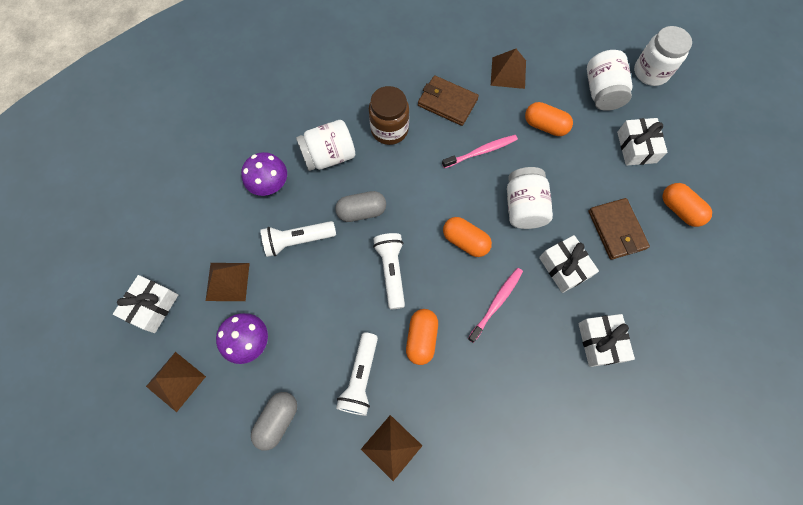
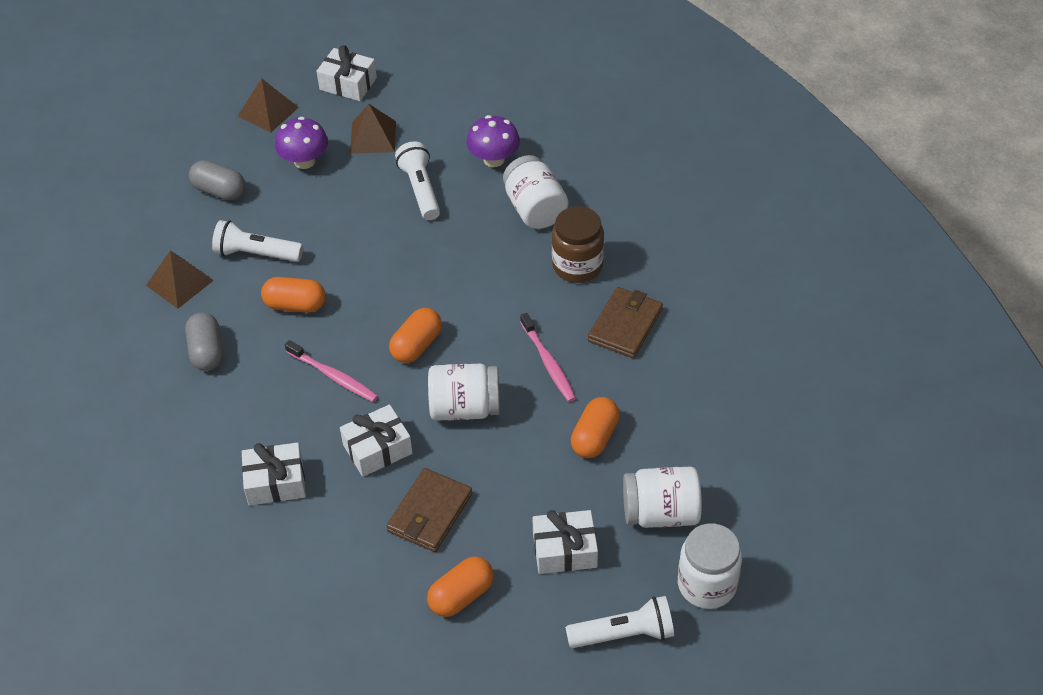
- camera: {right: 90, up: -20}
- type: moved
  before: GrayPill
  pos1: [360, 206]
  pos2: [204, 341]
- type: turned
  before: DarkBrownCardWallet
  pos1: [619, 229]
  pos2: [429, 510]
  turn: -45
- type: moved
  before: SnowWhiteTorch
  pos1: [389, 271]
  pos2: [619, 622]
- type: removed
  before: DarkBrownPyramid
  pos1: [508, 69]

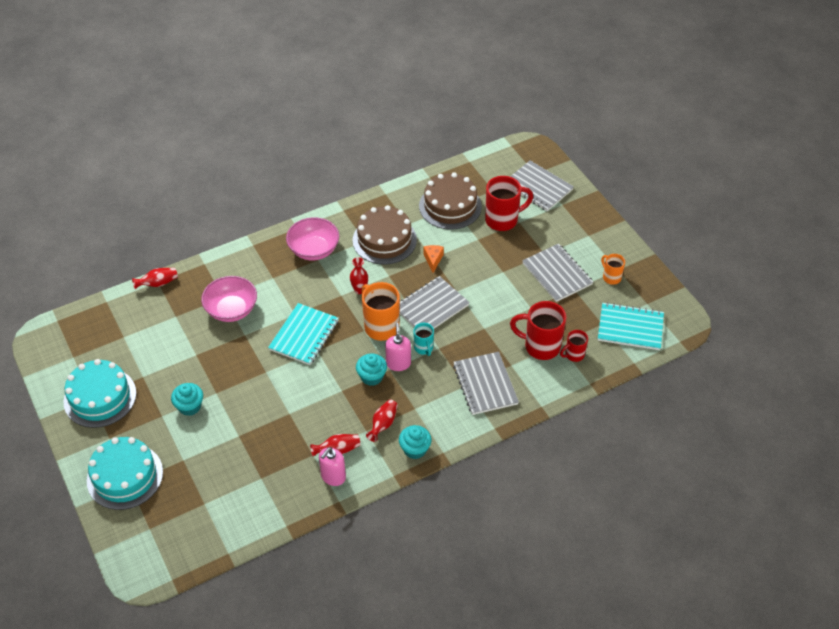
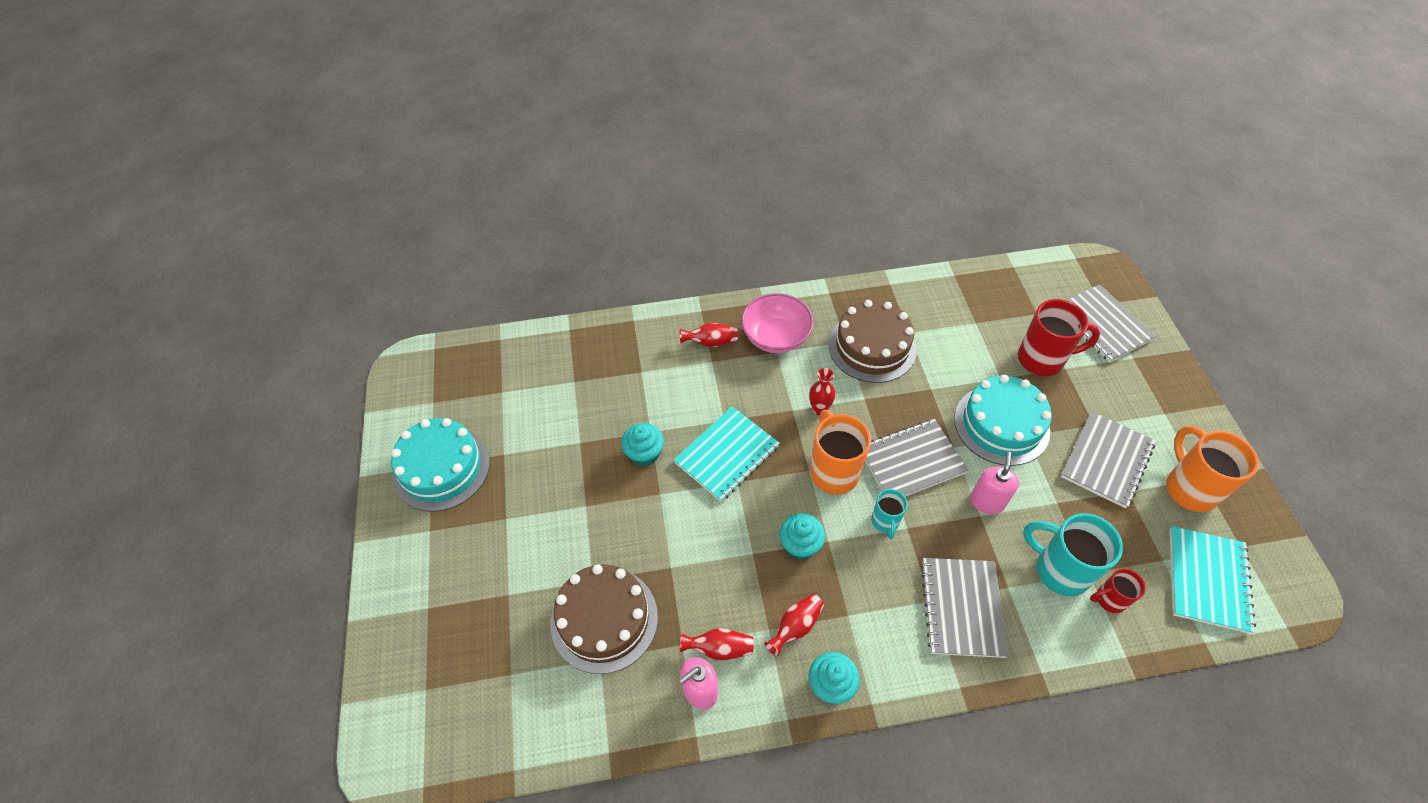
- camera: {right: 20, up: 5}
- type: moved
  before: DarkBrownGateau
  pos1: [450, 201]
  pos2: [604, 619]
- type: moved
  before: AquaCupcake
  pos1: [187, 399]
  pos2: [642, 445]
- type: moved
  before: CrimsonVase
  pos1: [155, 278]
  pos2: [709, 335]
- type: moved
  before: AquaGateau
  pos1: [125, 473]
  pos2: [1003, 420]
- type: moved
  before: PinkSoapPump
  pos1: [398, 347]
  pos2: [994, 483]
- type: recoloured
  before: CrimsonTeaMug
  after: AquaTeaMug
  pos1: [538, 330]
  pos2: [1073, 554]
- type: turned
  before: GrayNotepad
  pos1: [557, 273]
  pos2: [1108, 459]
  turn: 45
- type: resized
  before: BrightOrangeTeaMug
  pos1: [613, 269]
  pos2: [1212, 469]
  scale: 1.83
- type: turned
  before: AquaNotepad
  pos1: [631, 326]
  pos2: [1213, 580]
  turn: 75
- type: removed
  before: PinkDeepDish
  pos1: [229, 299]
- type: removed
  before: BrightOrangeCheeseWedge
  pos1: [433, 259]

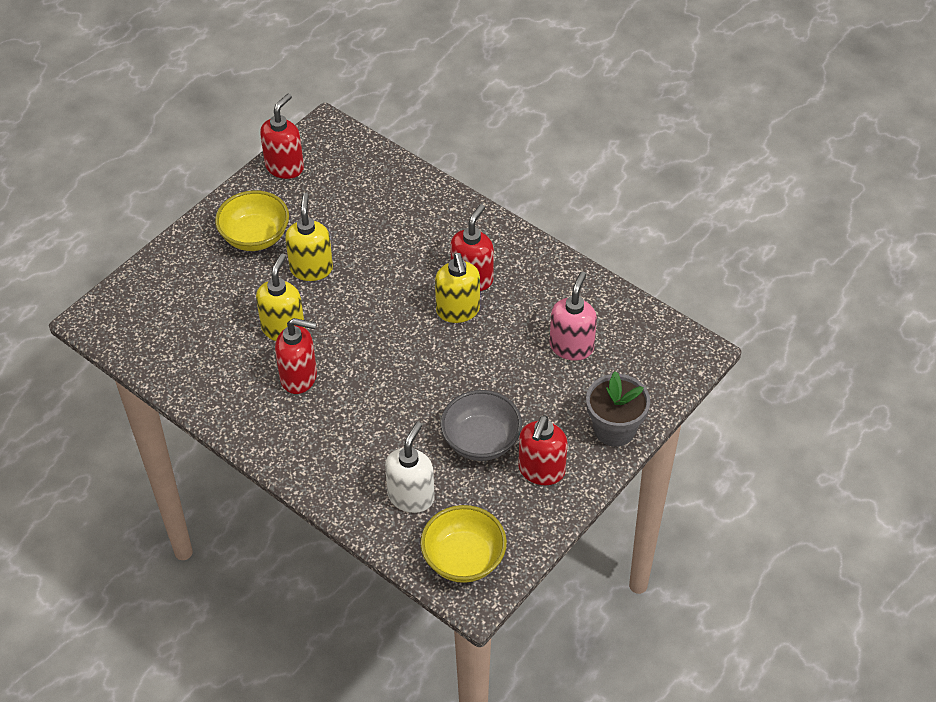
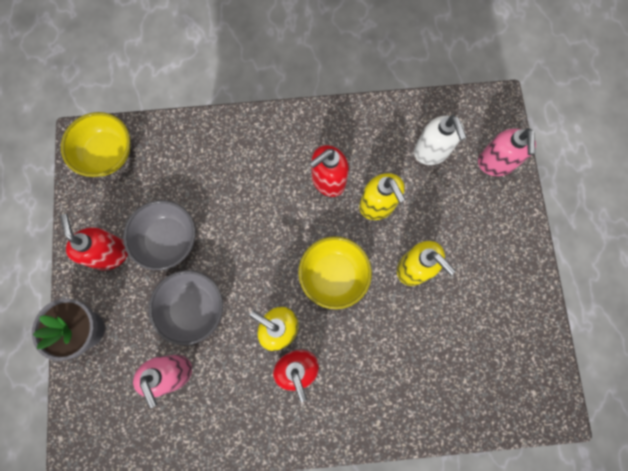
- camera: {right: 135, up: 25}
- type: added
  after: GrayDeepDish
  pos2: [186, 307]
- type: moved
  before: YellowDeepDish
  pos1: [252, 220]
  pos2: [335, 272]
- type: moved
  before: SnowWhiteSoapPump
  pos1: [410, 467]
  pos2: [440, 140]
- type: added
  after: PinkSoapPump
  pos2: [507, 152]
- type: removed
  before: CrimsonSoapPump
  pos1: [282, 136]

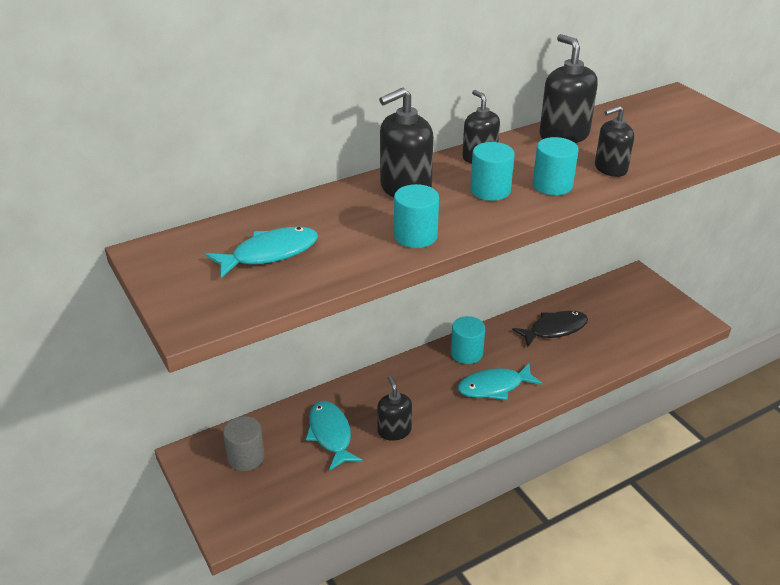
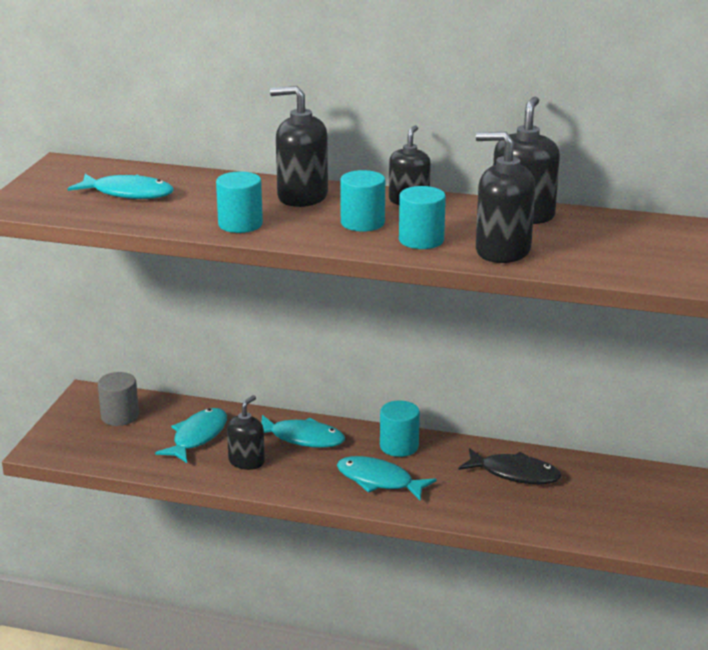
- camera: {right: 45, up: -10}
- type: added
  after: AquaToyFish
  pos2: [303, 431]
- type: resized
  before: JetBlackSoapPump
  pos1: [614, 141]
  pos2: [505, 197]
  scale: 1.53

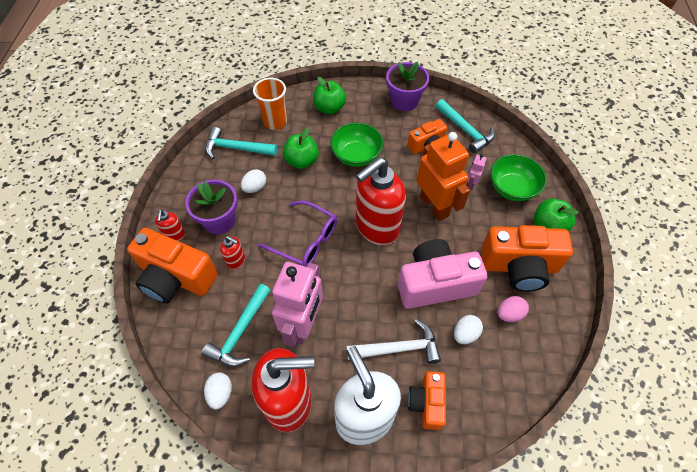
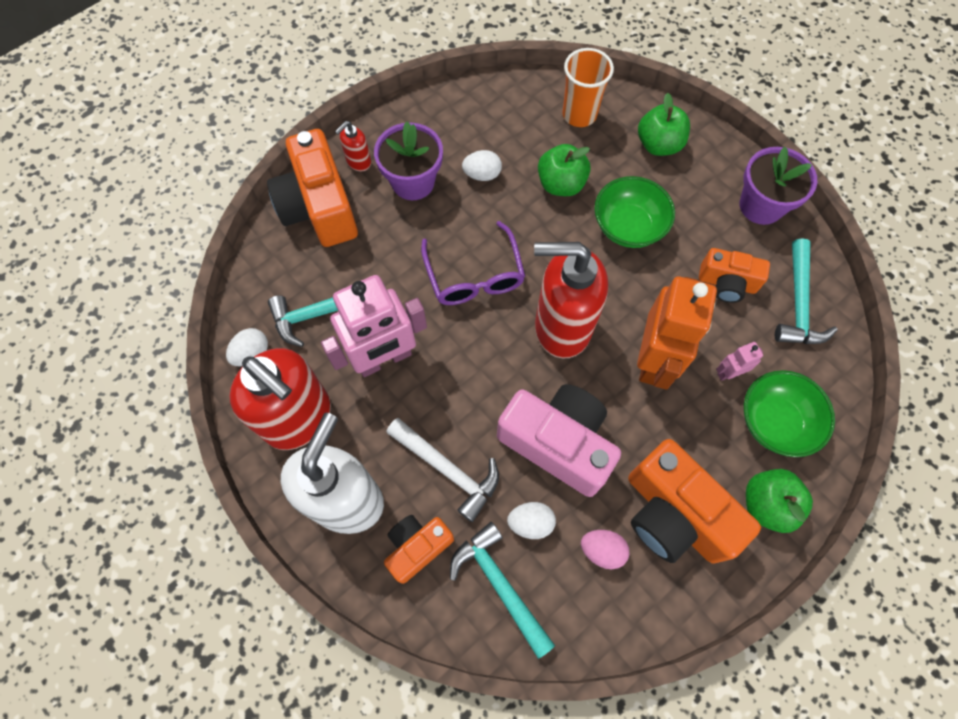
- camera: {right: 45, up: 10}
- type: moved
  before: AquaCarpenter'sHammer
  pos1: [241, 143]
  pos2: [502, 590]
- type: removed
  before: CrimsonSoapPump
  pos1: [232, 252]

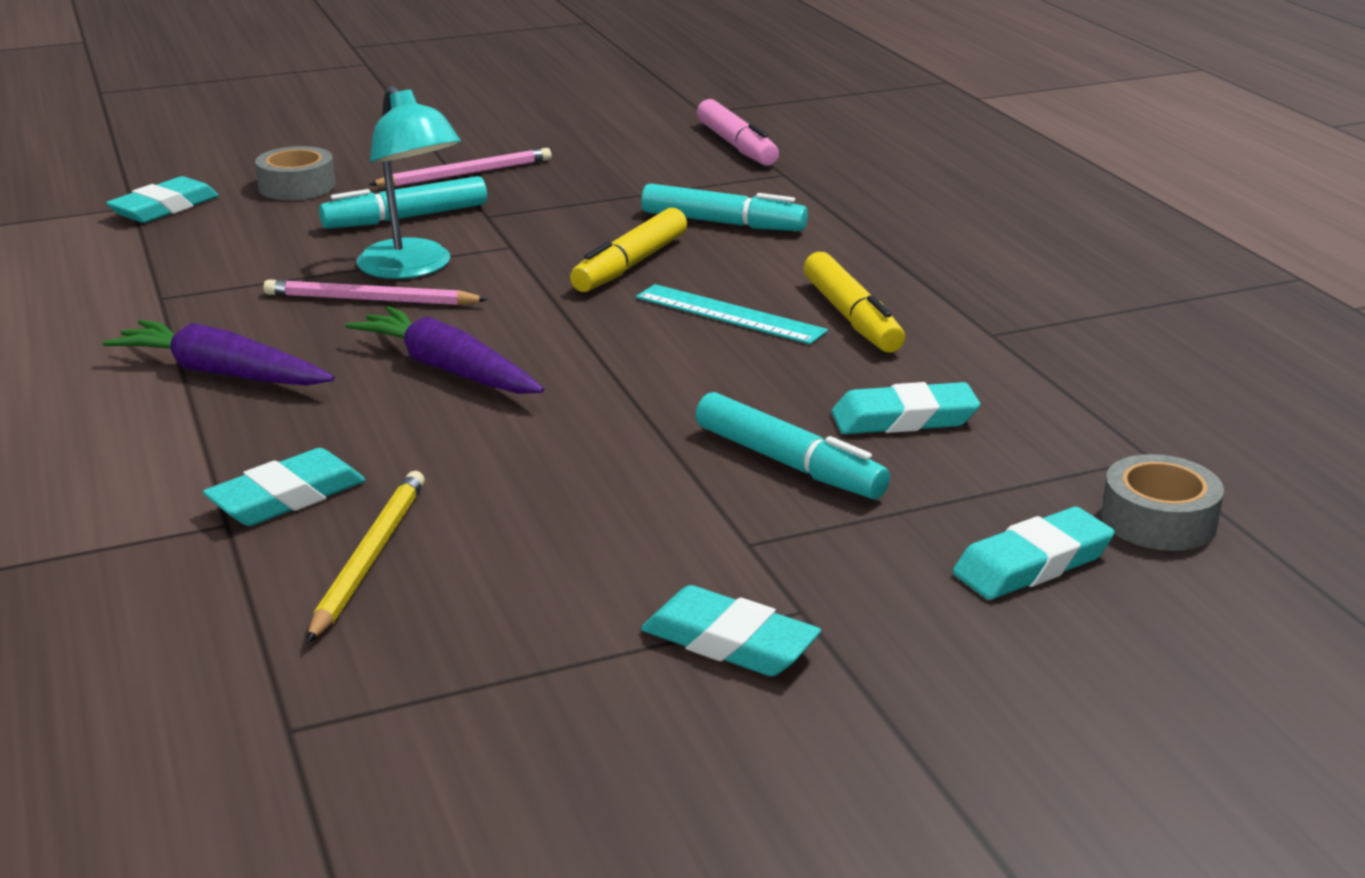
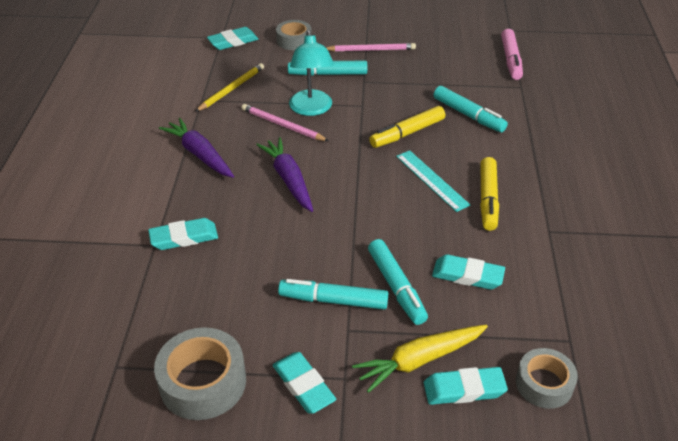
- camera: {right: 25, up: 15}
- type: added
  after: GrayStickyTape
  pos2: [200, 373]
- type: moved
  before: YellowLeadPencil
  pos1: [366, 557]
  pos2: [229, 87]
- type: added
  after: AquaMarker
  pos2: [333, 294]
- type: added
  after: YellowToyCarrot
  pos2: [420, 359]

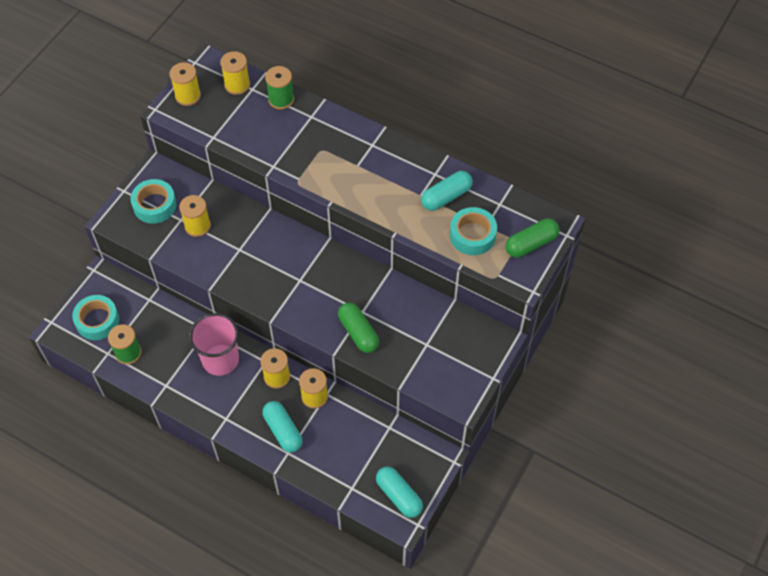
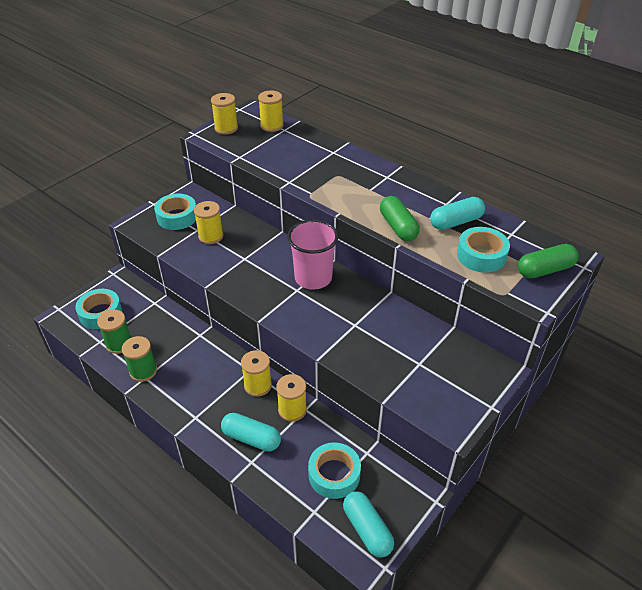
- camera: {right: 10, up: -15}
- type: moved
  before: LeafGreenBobbin
  pos1: [279, 88]
  pos2: [139, 359]
- type: turned
  before: AquaPill
  pos1: [282, 427]
  pos2: [251, 432]
  turn: -45
- type: moved
  before: PinkCup
  pos1: [214, 344]
  pos2: [312, 254]
- type: added
  after: AquaStickyTape
  pos2: [334, 470]
- type: moved
  before: LeafGreenPill
  pos1: [358, 328]
  pos2: [400, 218]

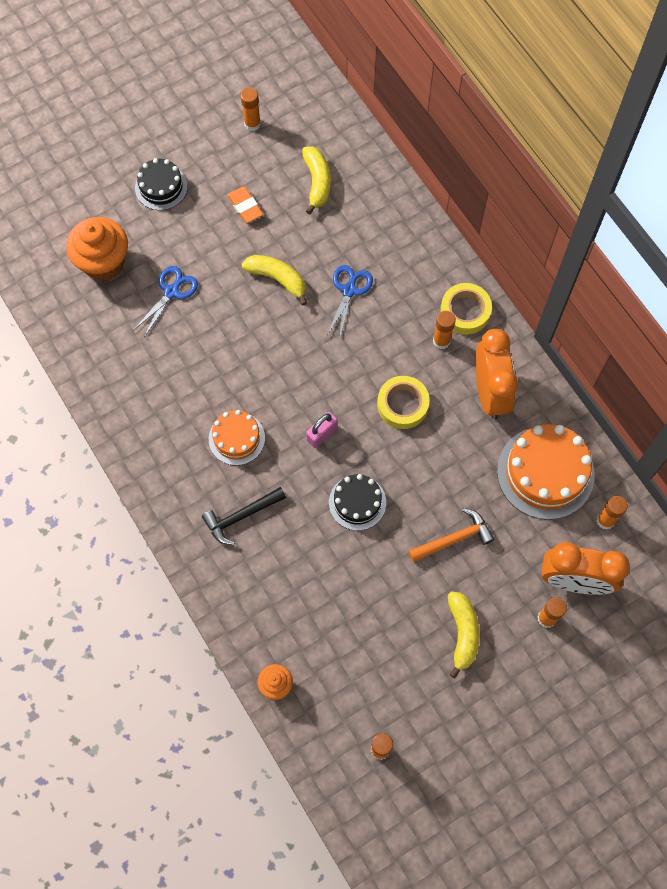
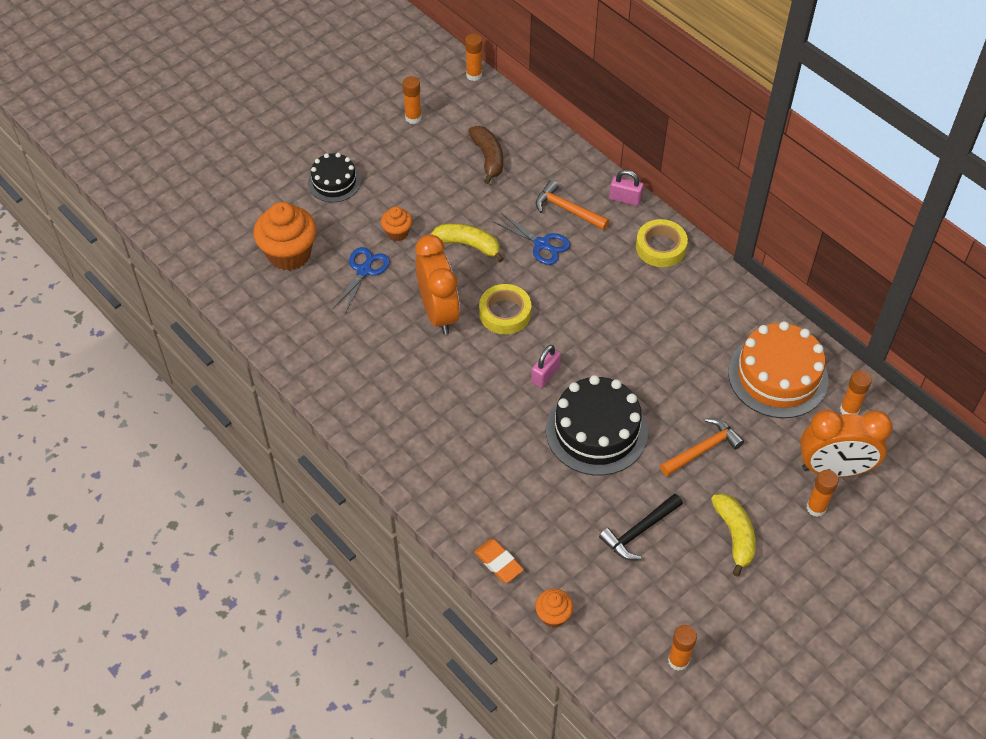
- camera: {right: -10, up: -15}
- type: added
  after: BrightOrangeCupcake
  pos2: [396, 224]
- type: moved
  before: BrightOrangeBedsideClock
  pos1: [496, 374]
  pos2: [438, 284]
- type: moved
  before: BrightOrangeGlueStick
  pos1: [444, 330]
  pos2: [473, 57]
- type: recoloured
  before: YellowBananaFruit
  after: DarkBrownBananaFruit
  pos1: [316, 180]
  pos2: [485, 155]
- type: moved
  before: BrightOrangeEraser
  pos1: [245, 205]
  pos2: [499, 561]
- type: moved
  before: YellowStickyTape
  pos1: [403, 402]
  pos2: [505, 309]
- type: turned
  before: BluePairOfScissors
  pos1: [350, 301]
  pos2: [532, 239]
  turn: 120
- type: added
  after: BrightOrangeCarpenter'sHammer
  pos2: [572, 205]
- type: resized
  before: JetBlackGateau
  pos1: [357, 502]
  pos2: [597, 425]
  scale: 1.7
- type: moved
  before: JetBlackCarpenter'sHammer
  pos1: [244, 516]
  pos2: [641, 527]
- type: added
  after: PinkPadlock
  pos2: [626, 188]
- type: removed
  before: BrightOrangeGateau
  pos1: [237, 437]

